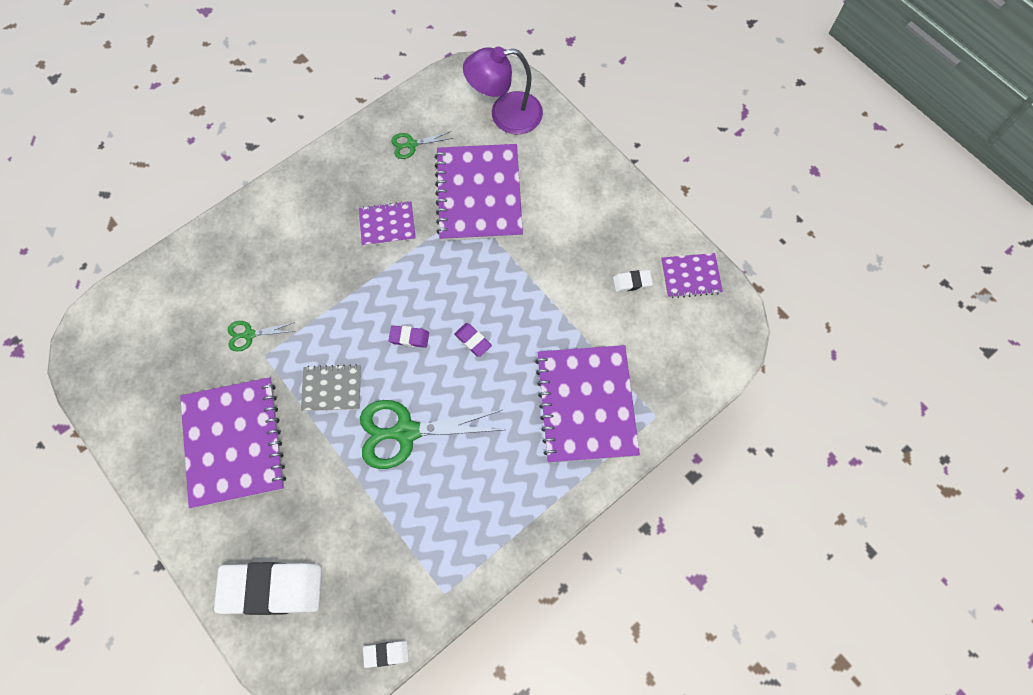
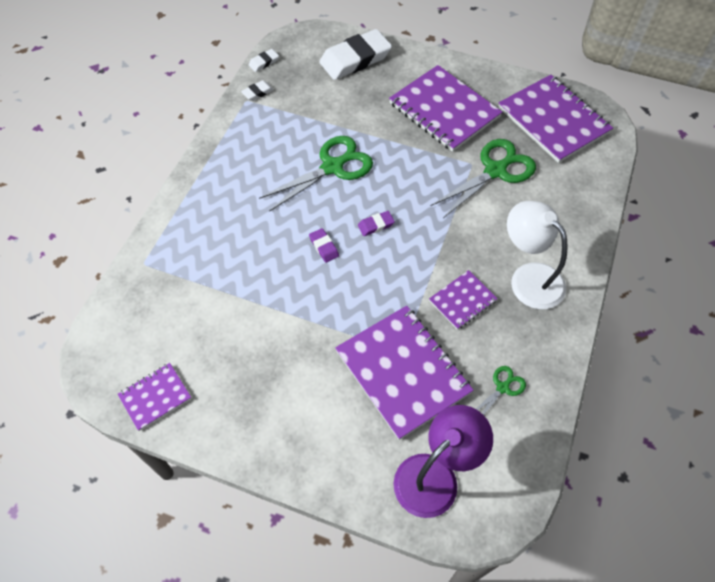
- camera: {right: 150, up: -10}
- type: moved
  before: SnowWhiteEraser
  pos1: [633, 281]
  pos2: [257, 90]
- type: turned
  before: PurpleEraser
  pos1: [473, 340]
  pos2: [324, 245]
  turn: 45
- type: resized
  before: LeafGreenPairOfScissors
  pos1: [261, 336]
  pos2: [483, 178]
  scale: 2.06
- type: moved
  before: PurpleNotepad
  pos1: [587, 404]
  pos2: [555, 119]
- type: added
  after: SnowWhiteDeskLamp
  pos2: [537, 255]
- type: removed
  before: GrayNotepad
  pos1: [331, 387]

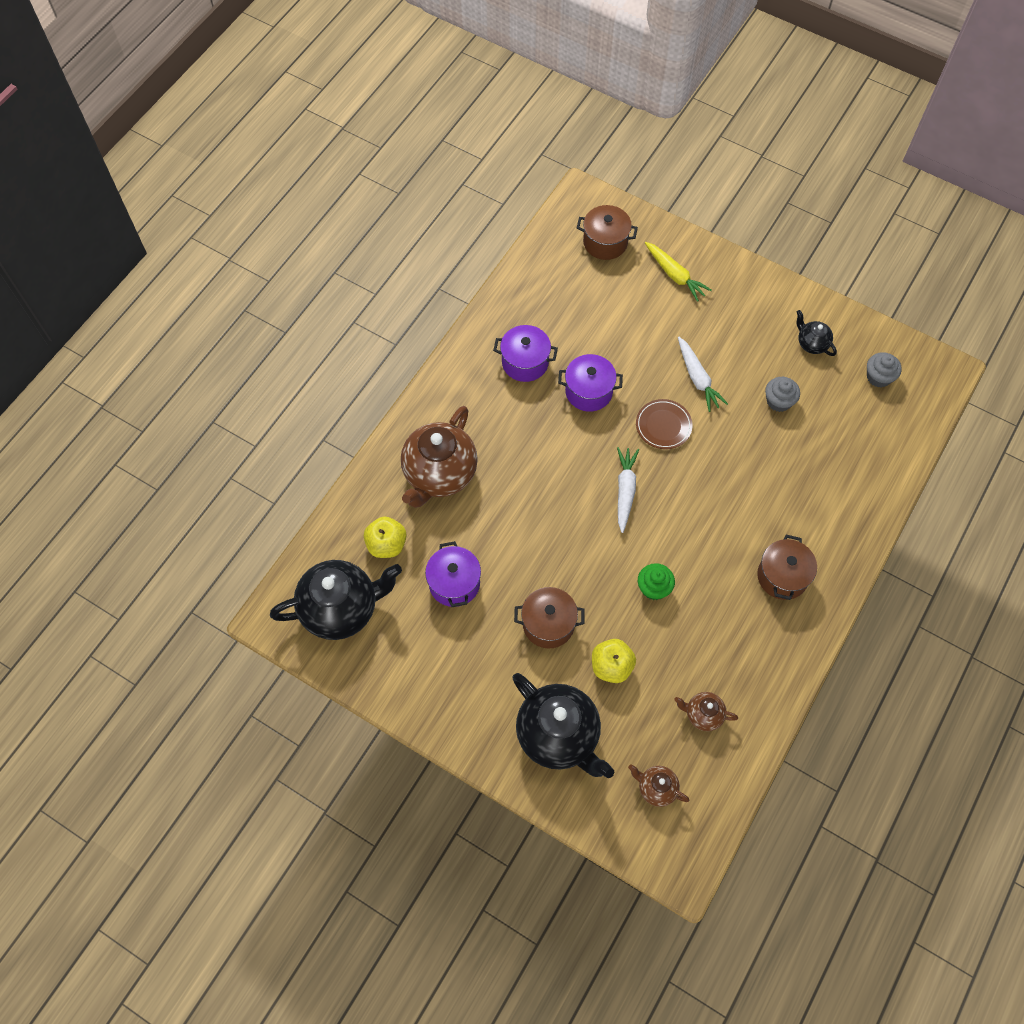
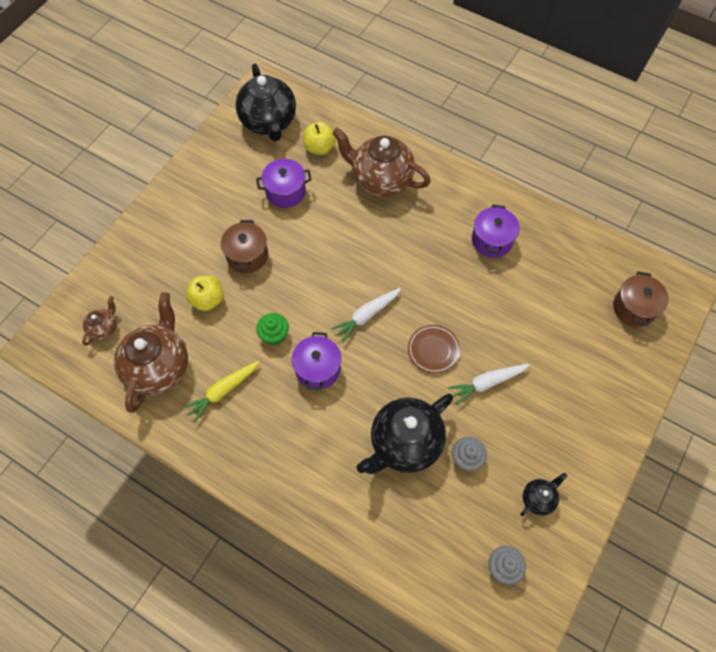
- camera: {right: 90, up: 0}
- type: resized
  before: DarkBrownTeaPot
  pos1: [706, 711]
  pos2: [151, 352]
  scale: 2.13
- type: moved
  before: YellowToyCarrot
  pos1: [678, 272]
  pos2: [221, 391]
- type: moved
  before: PurpleCookingPot
  pos1: [590, 383]
  pos2: [316, 361]
- type: turned
  before: SnowWhiteToyCarrot
  pos1: [628, 490]
  pos2: [366, 315]
  turn: 135
- type: moved
  before: JetBlackTeaPot
  pos1: [563, 725]
  pos2: [404, 434]
- type: removed
  before: DarkBrownCookingPot
  pos1: [787, 567]

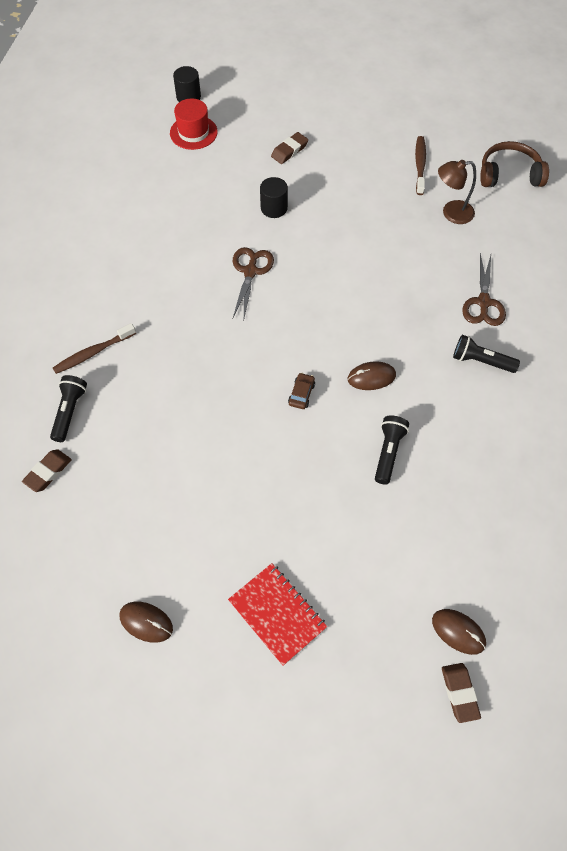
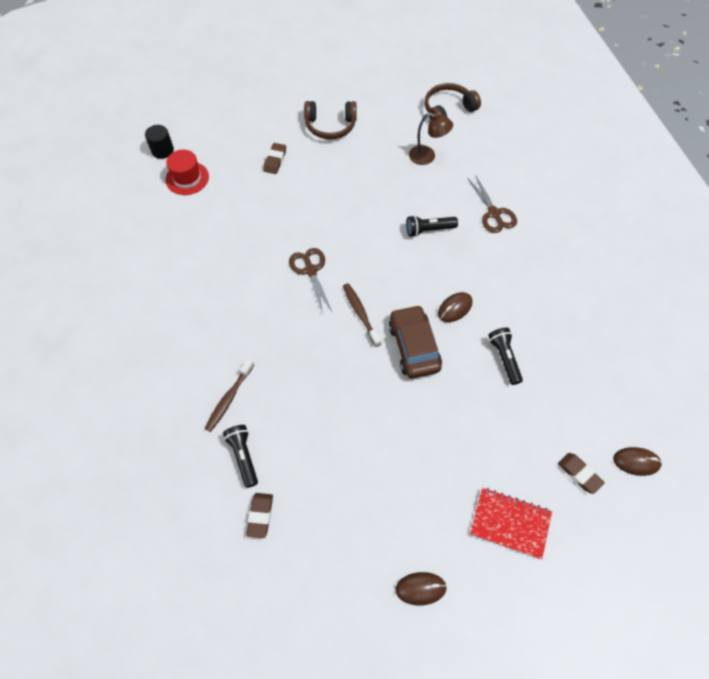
- camera: {right: -30, up: 0}
- type: added
  after: DarkBrownHeadset
  pos2: [330, 120]
- type: moved
  before: DarkBrownDentalBrush
  pos1: [420, 165]
  pos2: [362, 315]
- type: resized
  before: DarkBrownToyCar
  pos1: [301, 391]
  pos2: [415, 341]
  scale: 2.28
- type: moved
  before: JetBlackTorch
  pos1: [486, 354]
  pos2: [432, 226]
- type: turned
  before: DarkBrownDeskLamp
  pos1: [457, 192]
  pos2: [431, 139]
  turn: -120
- type: moved
  before: DarkBrownEraser
  pos1: [461, 693]
  pos2: [581, 473]
- type: removed
  before: JetBlackCylinder
  pos1: [274, 197]

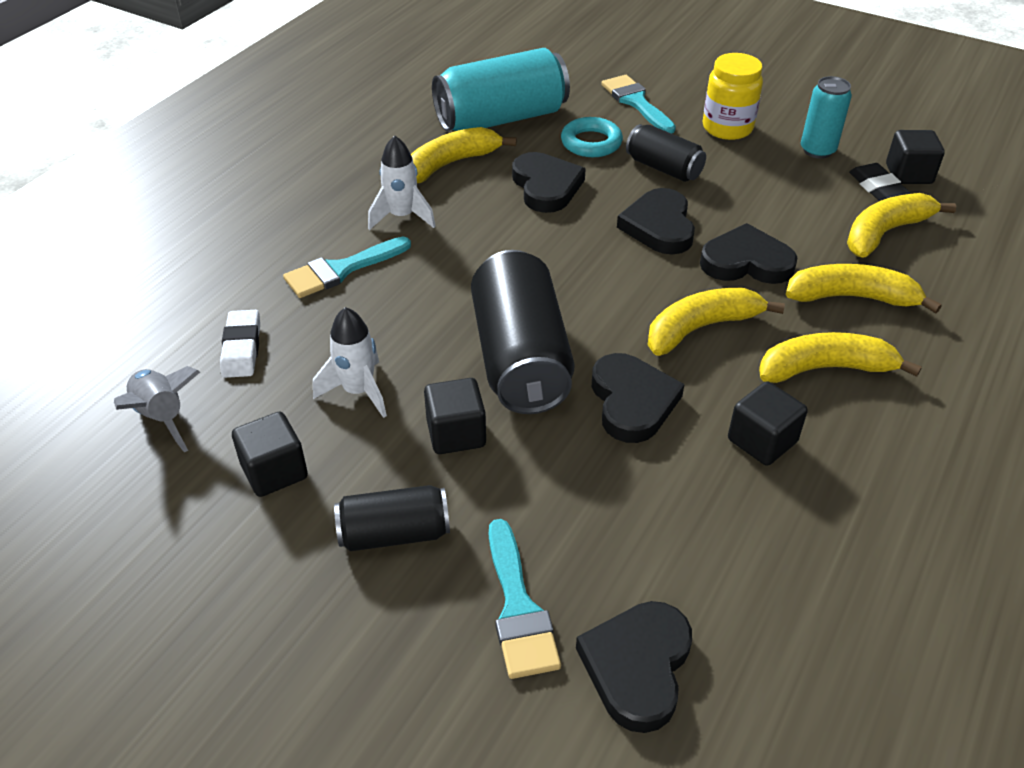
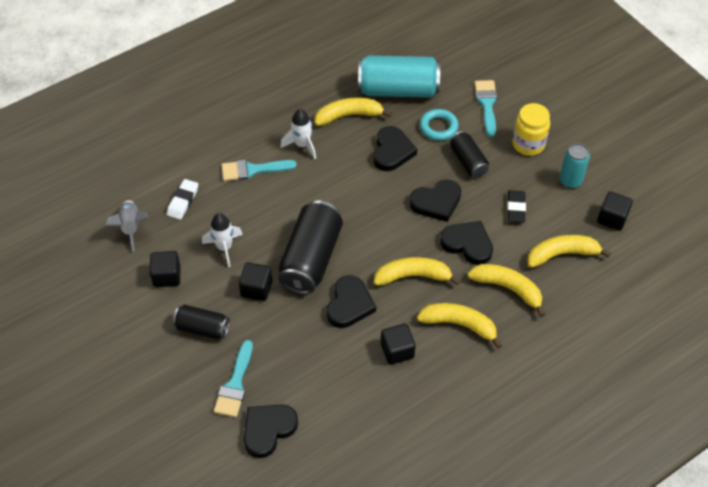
- camera: {right: 25, up: 10}
- type: turned
  before: JetBlackLoveHeart
  pos1: [656, 221]
  pos2: [435, 201]
  turn: -135
- type: moved
  before: JetBlackEraser
  pos1: [880, 182]
  pos2: [516, 206]

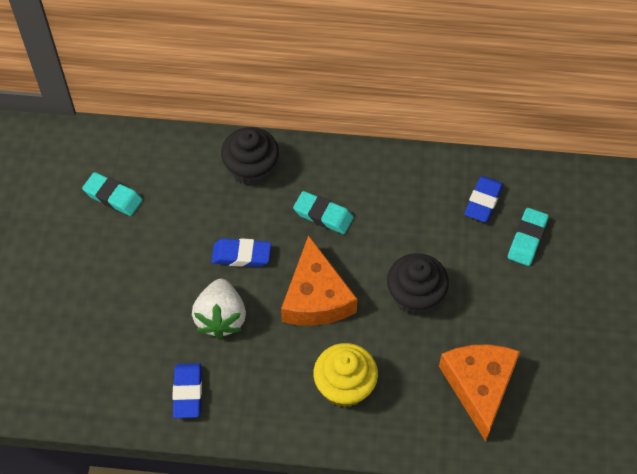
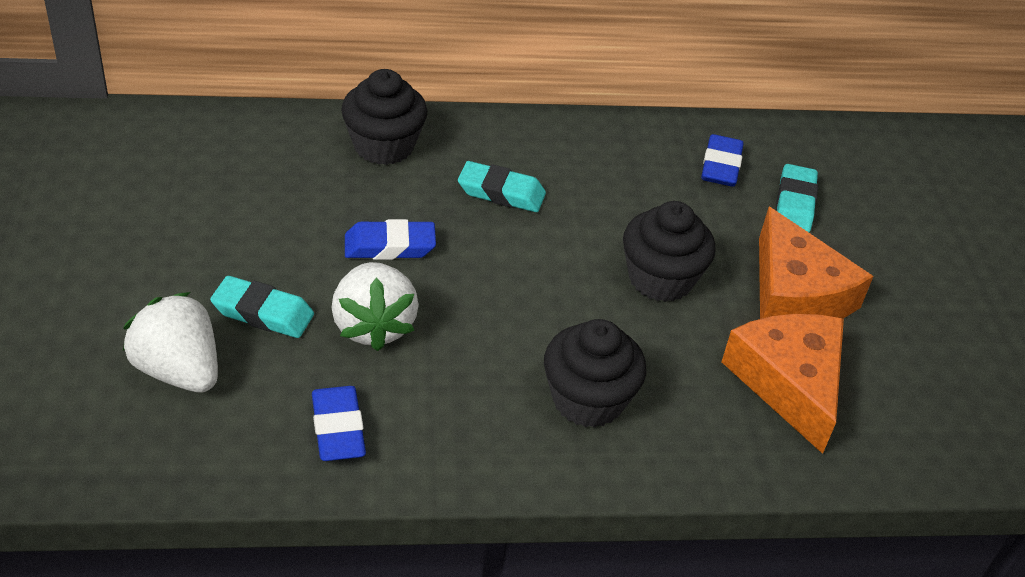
- camera: {right: -15, up: -15}
- type: added
  after: SnowWhiteStrawberry
  pos2: [170, 342]
- type: moved
  before: AquaEraser
  pos1: [112, 194]
  pos2: [262, 307]
- type: recoloured
  before: YellowCupcake
  after: JetBlackCupcake
  pos1: [346, 375]
  pos2: [595, 373]
- type: moved
  before: BrightOrangeCheeseWedge
  pos1: [319, 280]
  pos2: [816, 263]

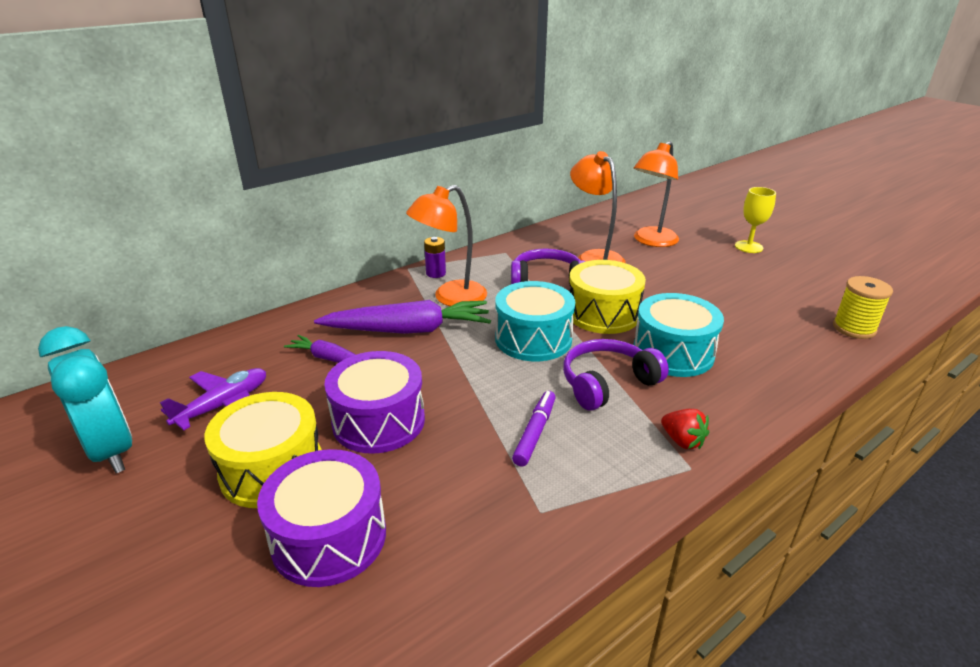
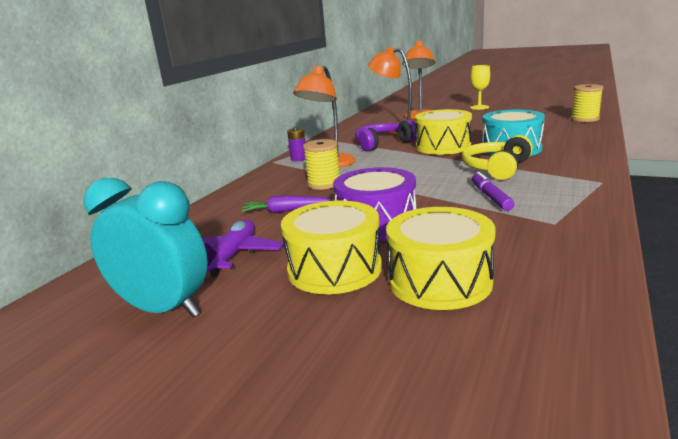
- camera: {right: -25, up: -10}
- type: replaced
  before: PurpleToyCarrot
  after: YellowBobbin
  pos1: [402, 317]
  pos2: [321, 164]
- type: recoloured
  before: PurpleDrum
  after: YellowDrum
  pos1: [321, 518]
  pos2: [441, 258]
- type: recoloured
  before: PurpleHeadset
  after: YellowHeadset
  pos1: [616, 374]
  pos2: [497, 157]
- type: removed
  before: AquaDrum
  pos1: [535, 321]
- type: removed
  before: CrimsonStrawberry
  pos1: [685, 429]

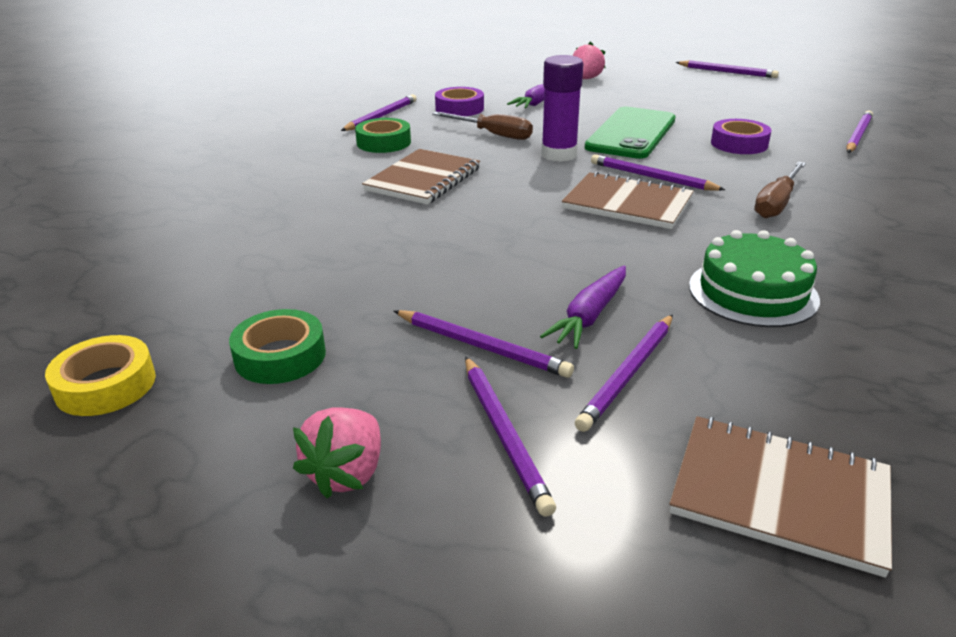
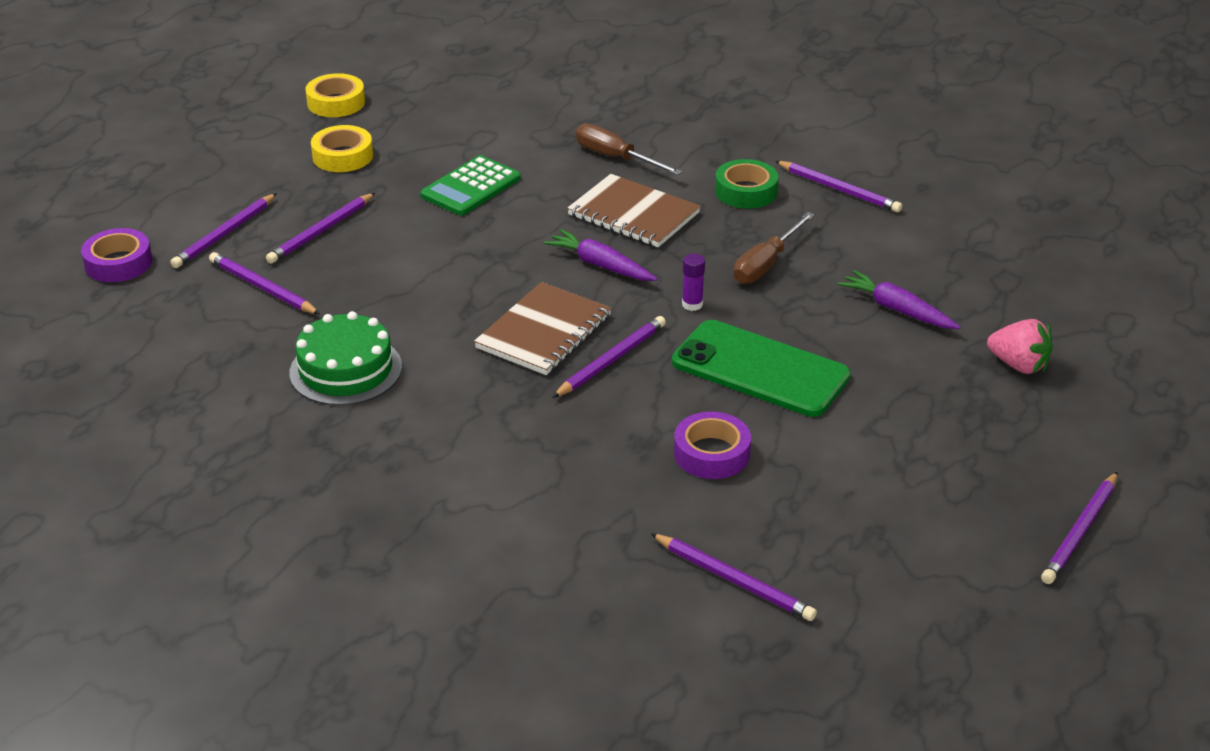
- camera: {right: 95, up: 5}
- type: moved
  before: PurpleStickyTape
  pos1: [459, 101]
  pos2: [116, 255]
- type: turned
  before: PurpleLeadPencil
  pos1: [510, 436]
  pos2: [223, 230]
  turn: -45
- type: recoloured
  before: LeafGreenStickyTape
  after: YellowStickyTape
  pos1: [277, 346]
  pos2: [342, 148]
- type: added
  after: LeafGreenAddingMachine
  pos2: [470, 185]
- type: moved
  before: PurpleToyCarrot
  pos1: [583, 307]
  pos2: [600, 255]
- type: moved
  before: DarkBrownScrewdriver
  pos1: [780, 190]
  pos2: [629, 149]
- type: resized
  before: PurpleGlueStick
  pos1: [562, 108]
  pos2: [693, 282]
  scale: 0.49
- type: removed
  before: PinkStrawberry
  pos1: [337, 452]
- type: removed
  before: DarkBrownNotepad
  pos1: [780, 497]

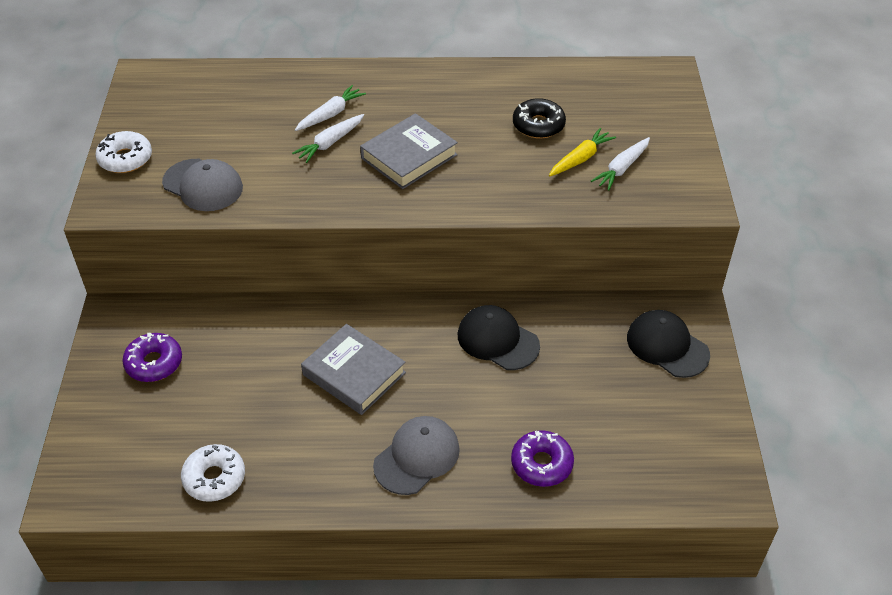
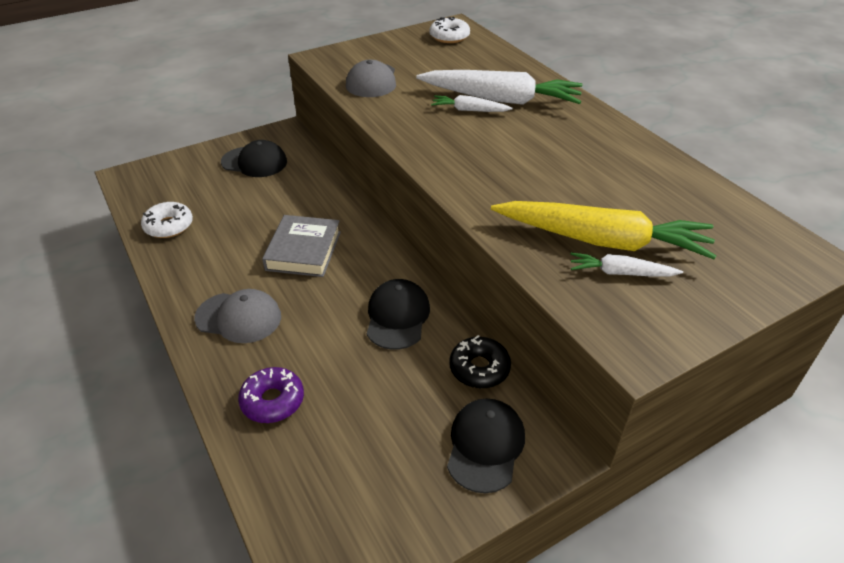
- camera: {right: 60, up: -5}
- type: replaced
  before: PurpleDonut
  after: JetBlackPeakedCap
  pos1: [152, 357]
  pos2: [254, 158]
- type: resized
  before: SnowWhiteToyCarrot
  pos1: [330, 108]
  pos2: [499, 87]
  scale: 2.1
- type: moved
  before: SnowWhiteDonut
  pos1: [123, 152]
  pos2: [450, 30]
- type: moved
  before: JetBlackDonut
  pos1: [539, 118]
  pos2: [480, 361]
- type: resized
  before: YellowToyCarrot
  pos1: [582, 152]
  pos2: [604, 230]
  scale: 2.1
- type: removed
  before: GrayBook
  pos1: [409, 151]

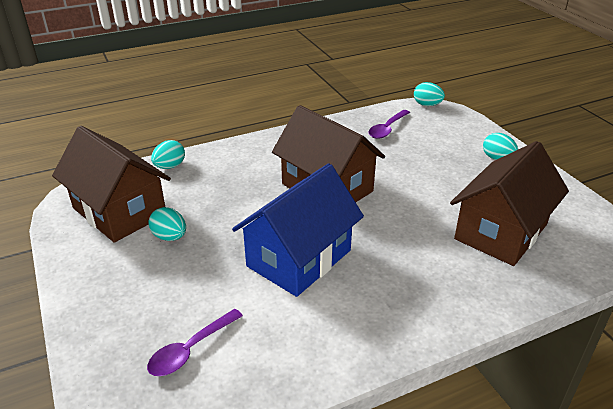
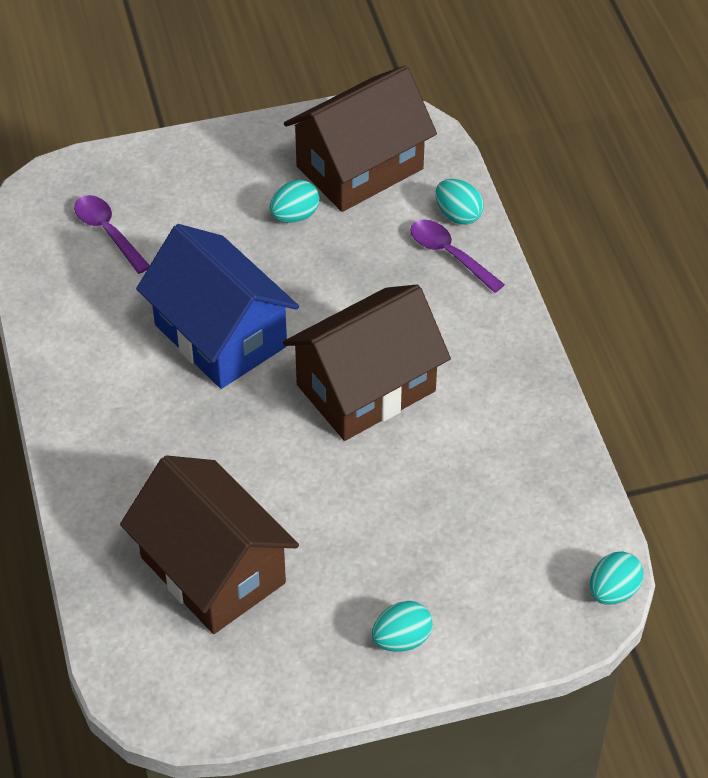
- camera: {right: 100, up: 15}
- type: moved
  before: PurpleSpoon
  pos1: [389, 124]
  pos2: [457, 256]

